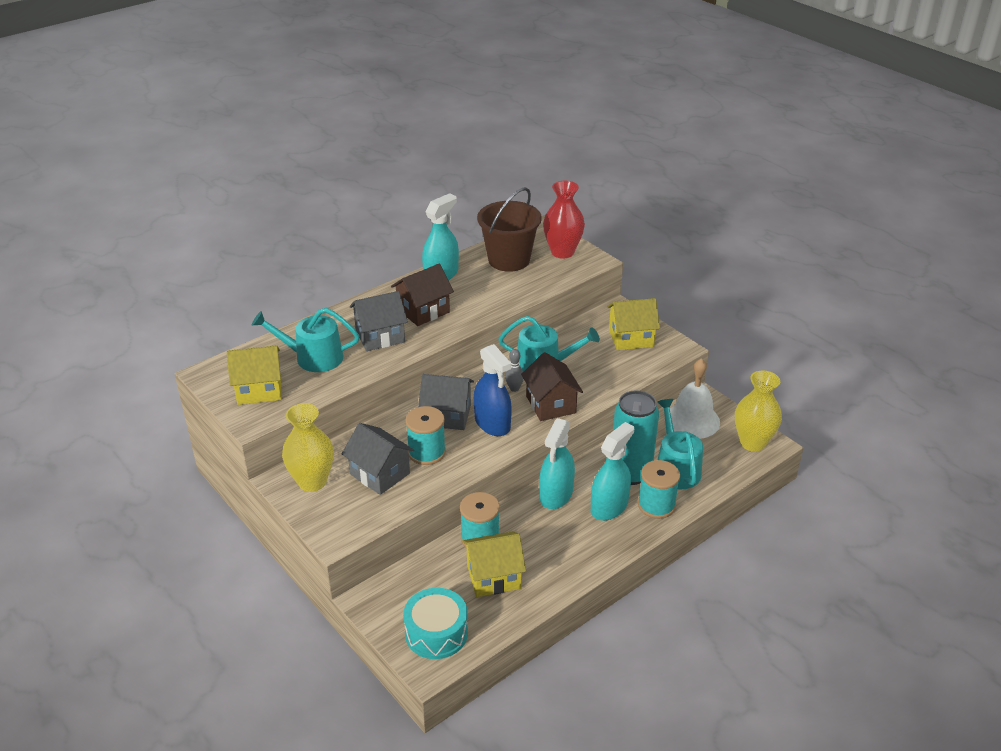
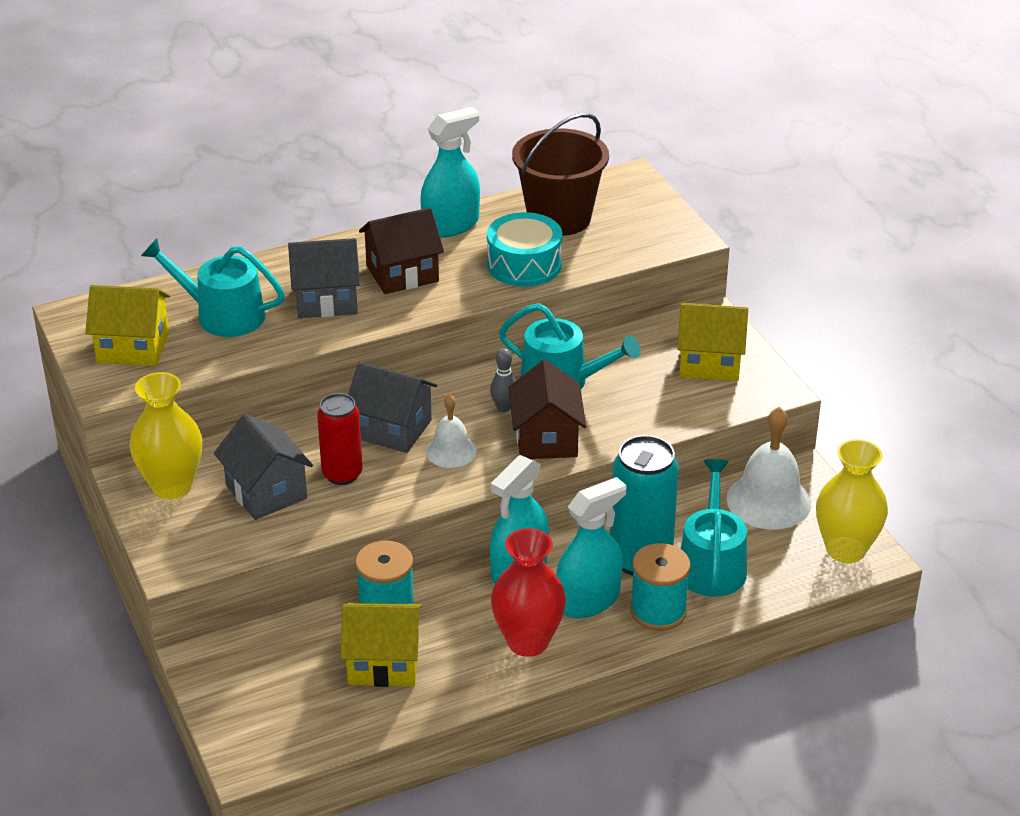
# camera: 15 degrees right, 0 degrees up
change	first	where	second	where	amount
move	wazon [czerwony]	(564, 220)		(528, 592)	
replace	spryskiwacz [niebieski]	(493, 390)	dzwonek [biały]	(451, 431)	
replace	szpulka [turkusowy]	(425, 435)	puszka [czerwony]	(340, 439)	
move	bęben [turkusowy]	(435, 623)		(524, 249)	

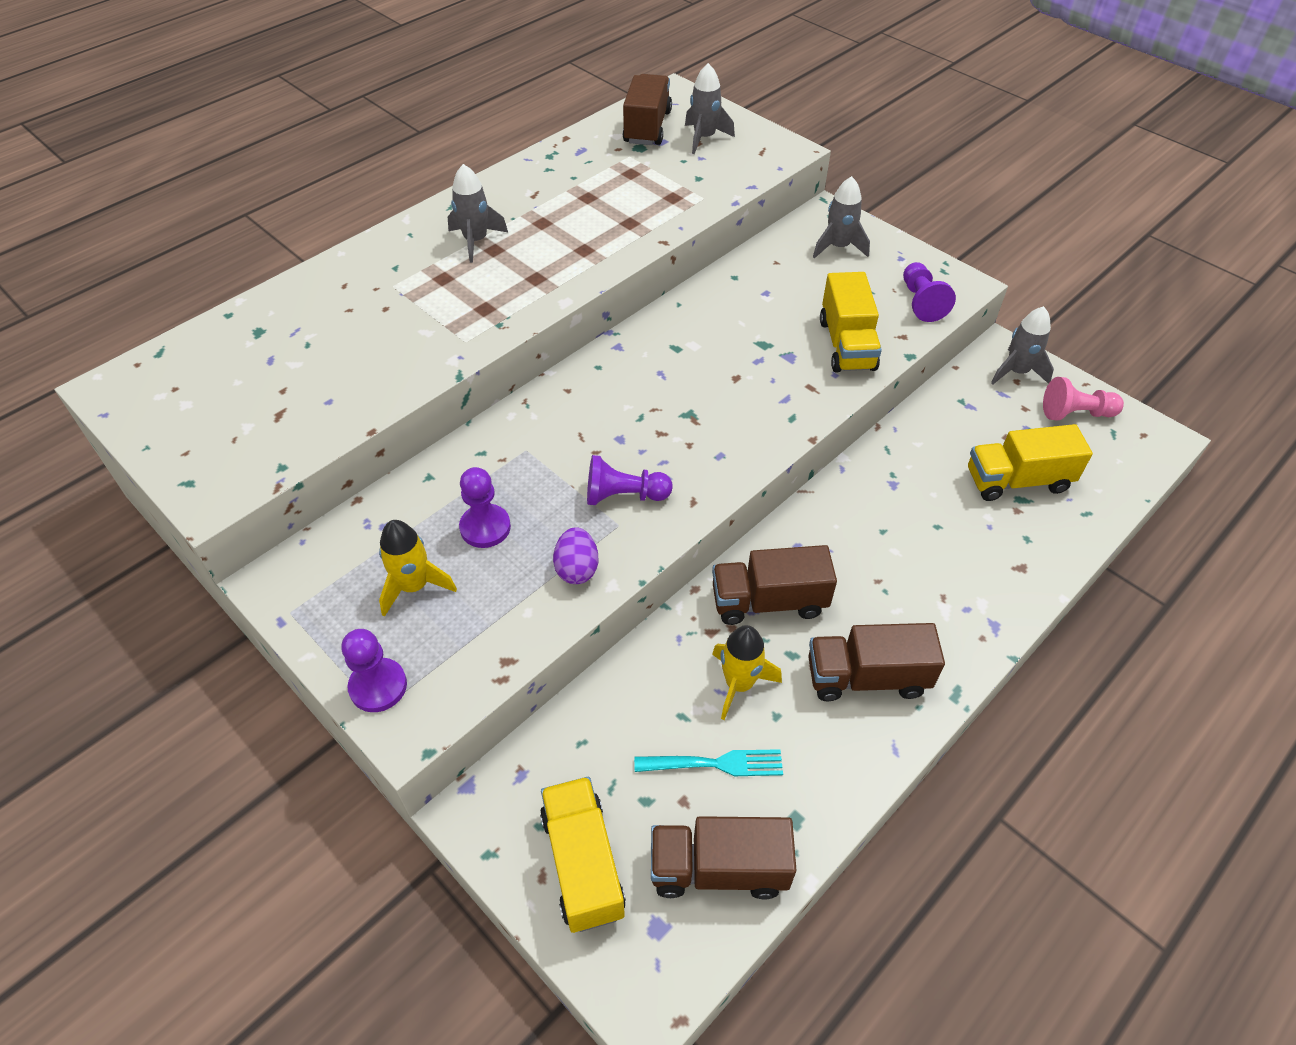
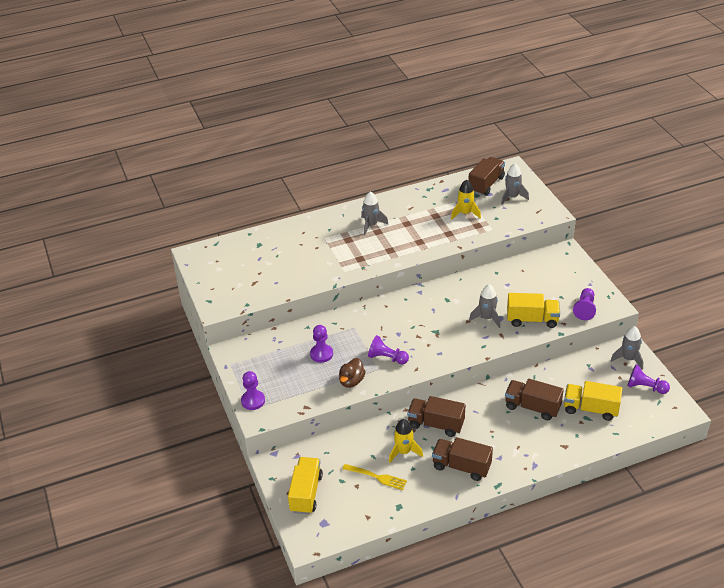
# camera: 25 degrees right, 10 degrees down
change	first	where	second	where	amount
move	rakieta [szary]	(841, 217)		(484, 306)	
rotate	ciężarówka [żółty]	(851, 322)		(533, 310)	105 degrees counterclockwise
recolor	pionek [różowy]	(1083, 399)	pionek [fioletowy]	(648, 379)	
move	rakieta [żółty]	(418, 568)		(466, 199)	
replace	jajko [fioletowy]	(575, 555)	kaczka [brązowy]	(352, 373)	
recolor	widelec [turkusowy]	(708, 762)	widelec [żółty]	(374, 477)	
move	ciężarówka [brązowy]	(723, 858)		(534, 399)	

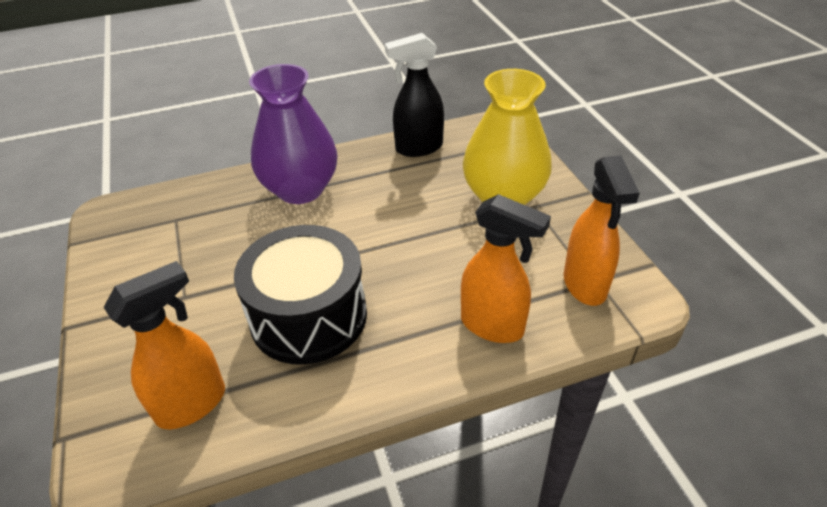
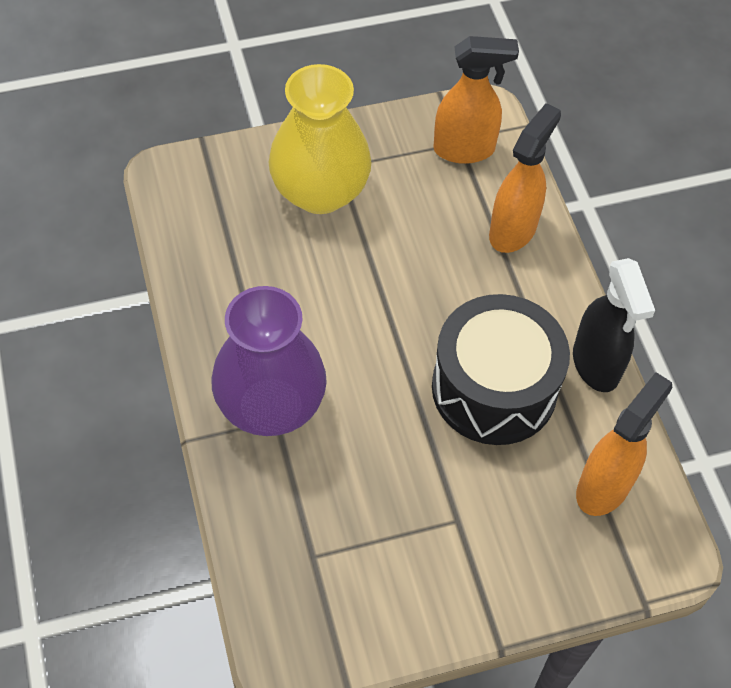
# camera: 90 degrees left, 15 degrees up
change	first	where	second	where	amount
move	spryskiwacz [czarny]	(414, 95)		(614, 325)	
rotate	spryskiwacz [pomarańczowy]	(164, 345)		(624, 444)	75 degrees clockwise

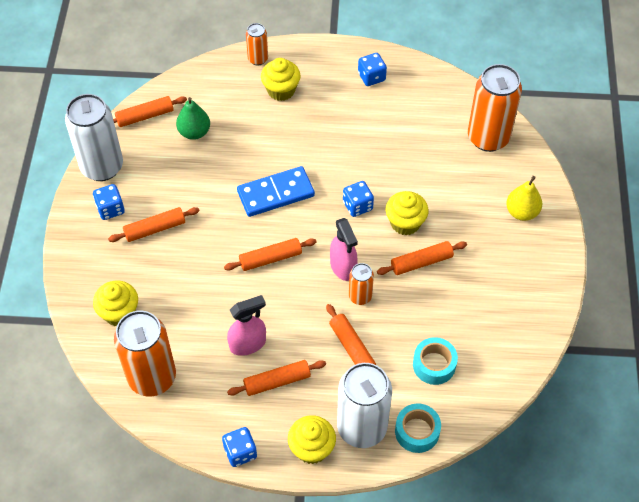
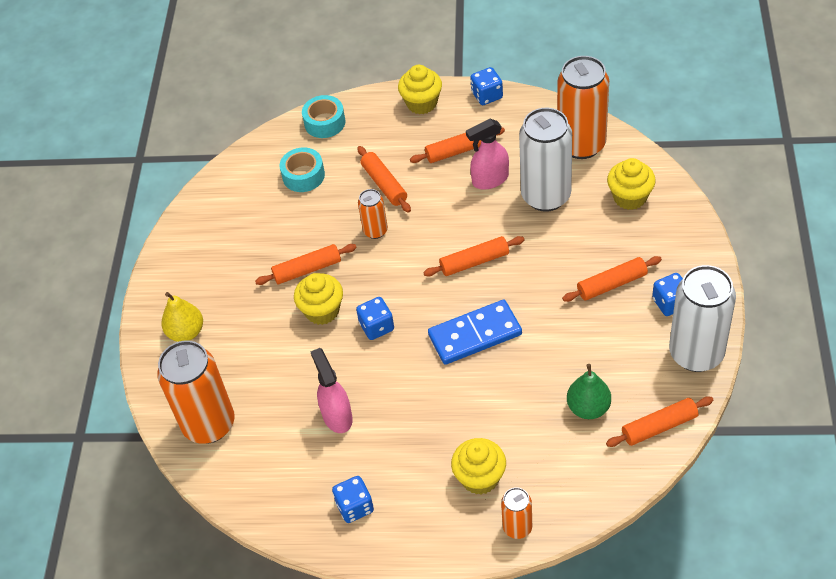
# camera: 175 degrees left, 5 degrees down
change	first	where	second	where	amount
move	spryskiwacz [różowy]	(344, 249)		(332, 390)	
move	puszka [biały]	(364, 405)		(545, 160)	

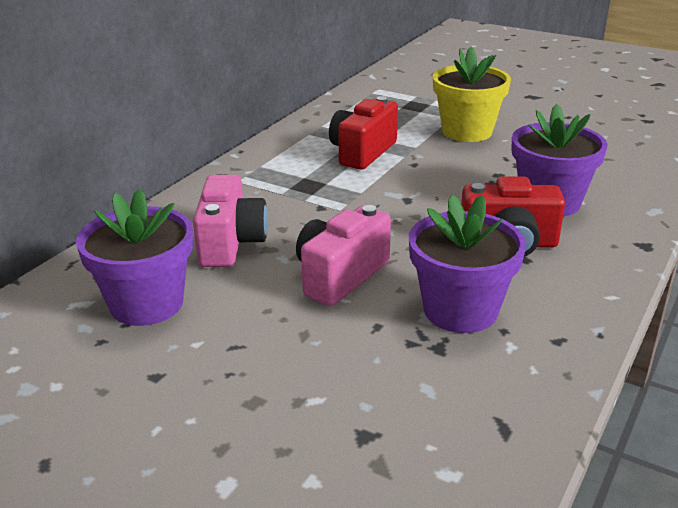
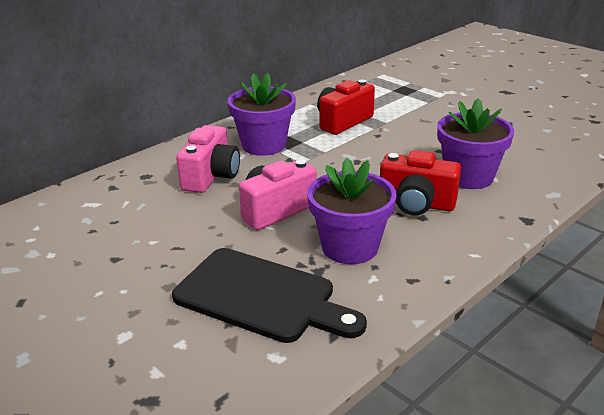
# camera: 15 degrees right, 0 degrees up
change	first	where	second	where	amount
delete	doniczka [żółty]	(472, 94)			
move	doniczka [fioletowy]	(134, 257)		(262, 114)	
insert			deska do krojenia [czarny]	(269, 295)	

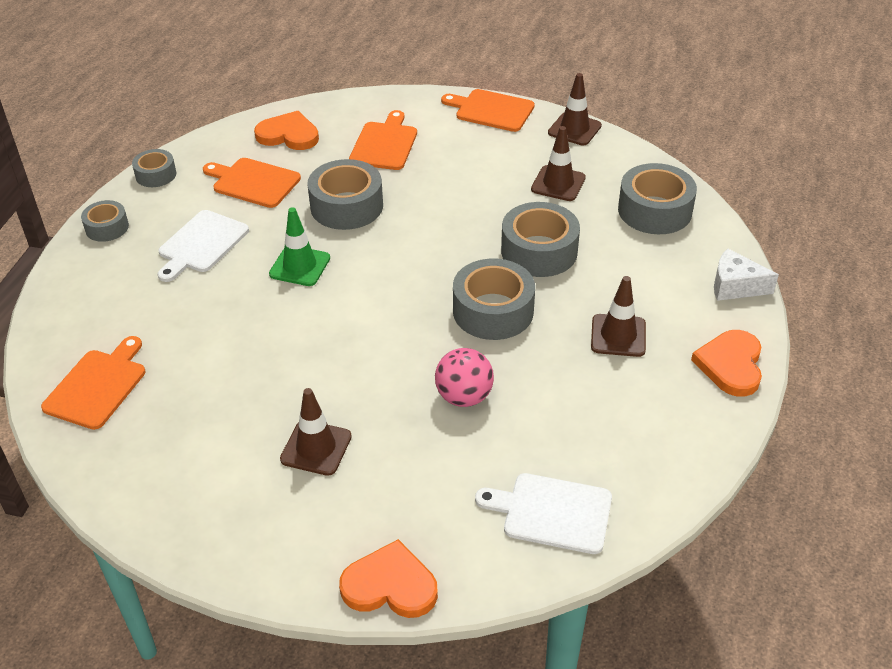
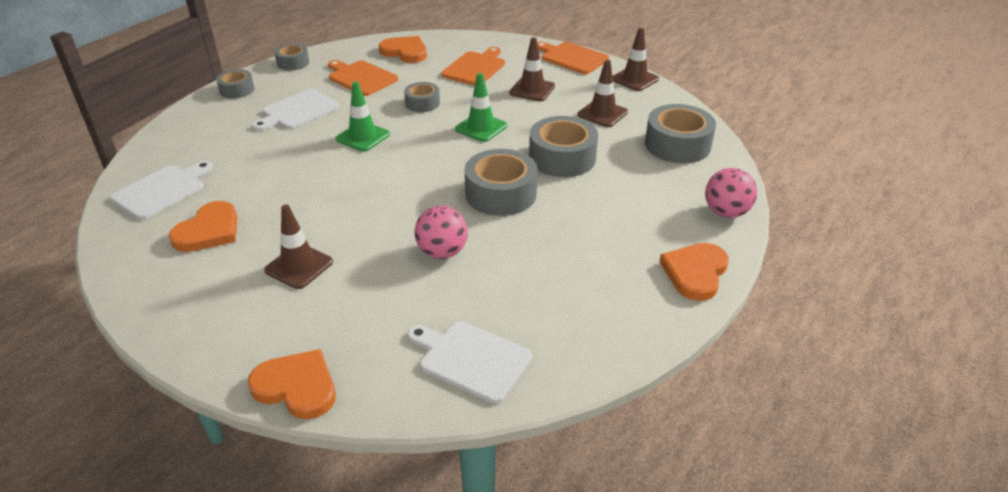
# camera: 15 degrees right, 5 degrees down
change	first	where	second	where	amount
resize	taśma klejąca [szary]	(345, 194)		(422, 97)	x0.57
replace	ser [biały]	(746, 274)	piłka [różowy]	(731, 193)	
move	pachołek [brązowy]	(618, 316)		(532, 69)	
recolor	deska do krojenia [pomarańczowy]	(93, 383)	deska do krojenia [biały]	(161, 190)	
insert			pachołek [zielony]	(481, 107)	
insert			serce [pomarańczowy]	(203, 226)	

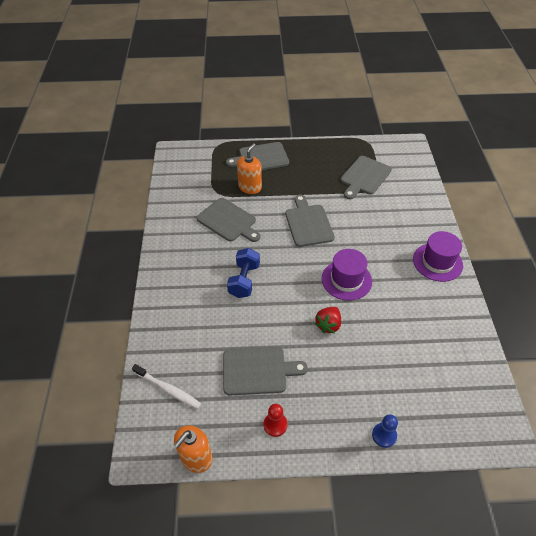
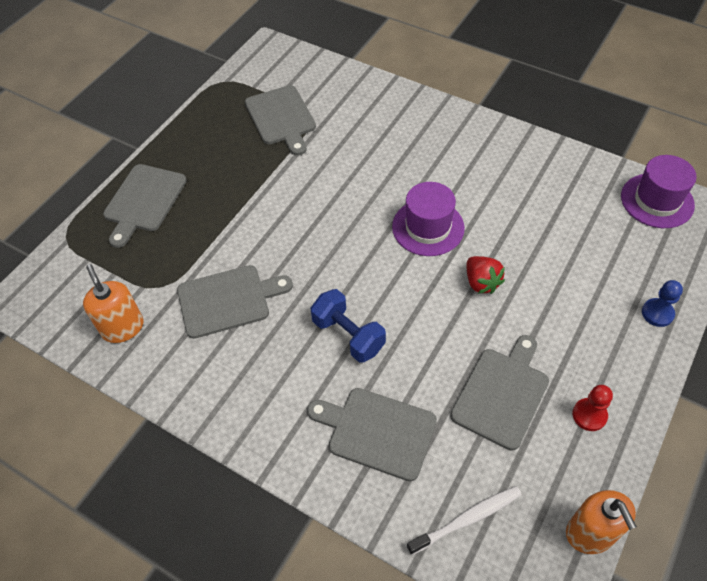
# camera: 55 degrees left, 5 degrees up
change	first	where	second	where	amount
move	dozownik mydła [pomarańczowy]	(249, 168)		(113, 303)	
move	deska do krojenia [szary]	(310, 221)		(372, 434)	
move	kapelusz [fioletowy]	(438, 256)		(659, 191)	

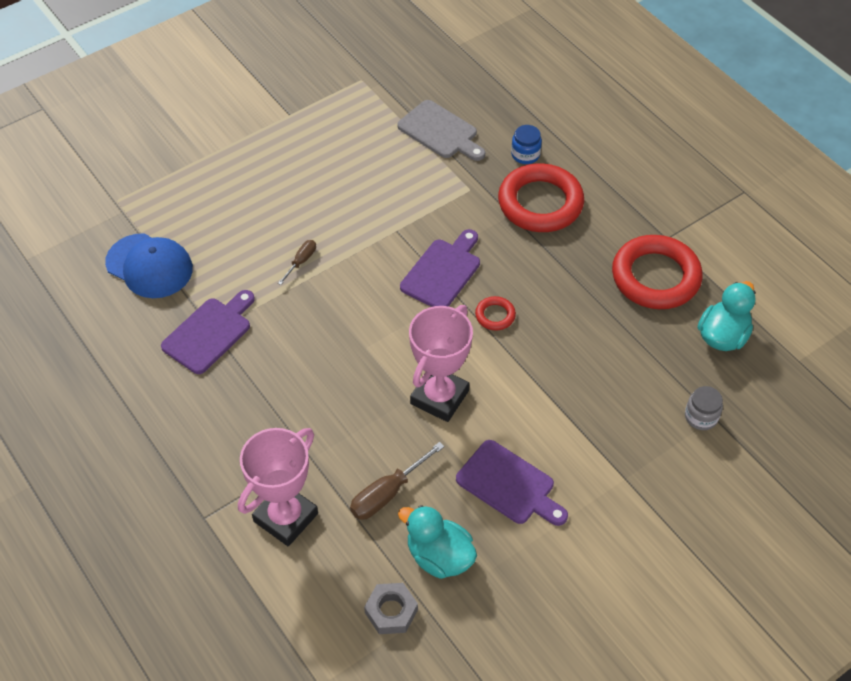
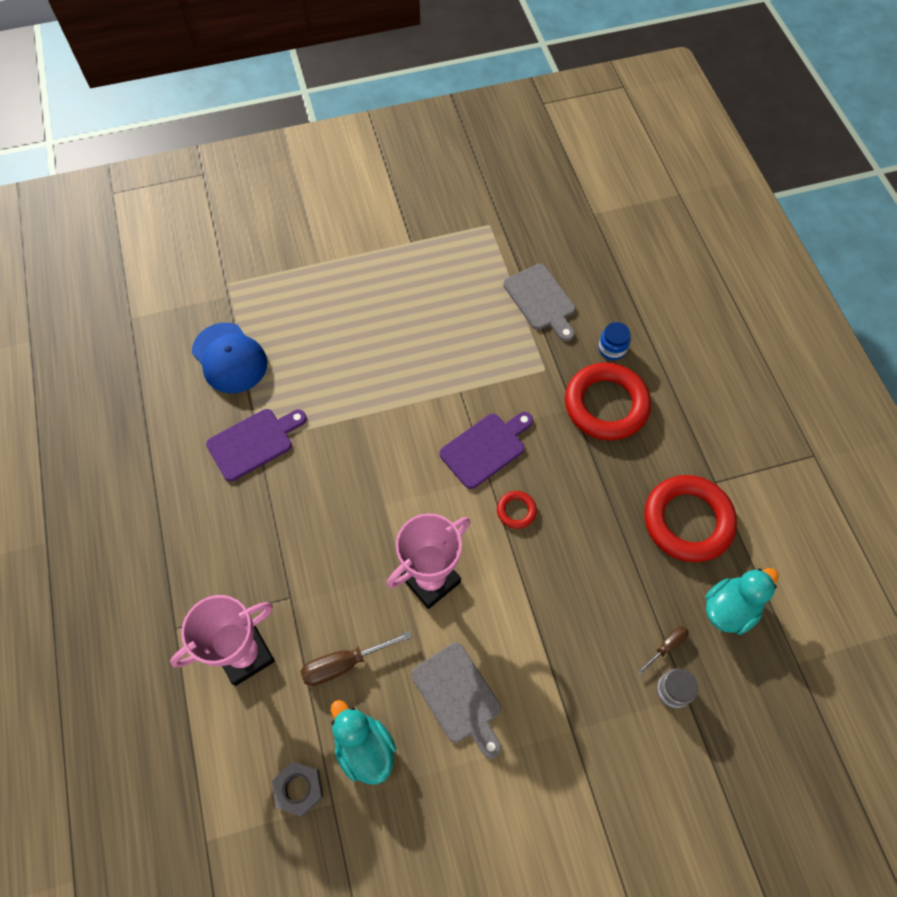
# camera: 20 degrees right, 10 degrees up
change	first	where	second	where	amount
move	śrubokręt [brązowy]	(297, 262)		(663, 650)	
recolor	deska do krojenia [fioletowy]	(512, 483)	deska do krojenia [szary]	(456, 700)	

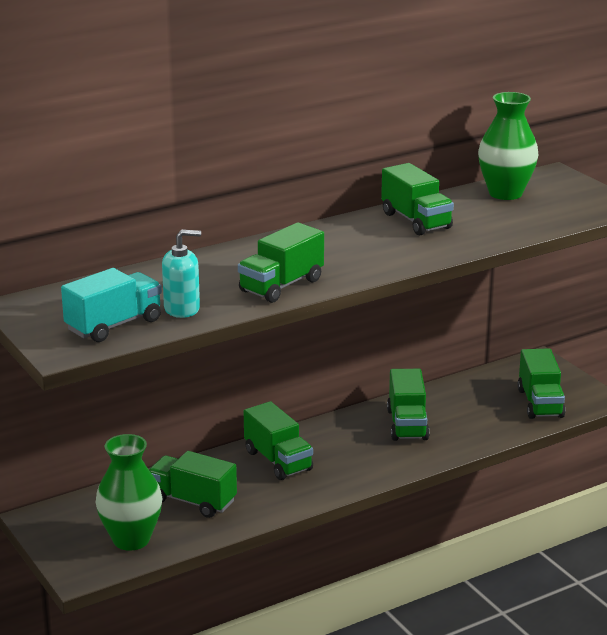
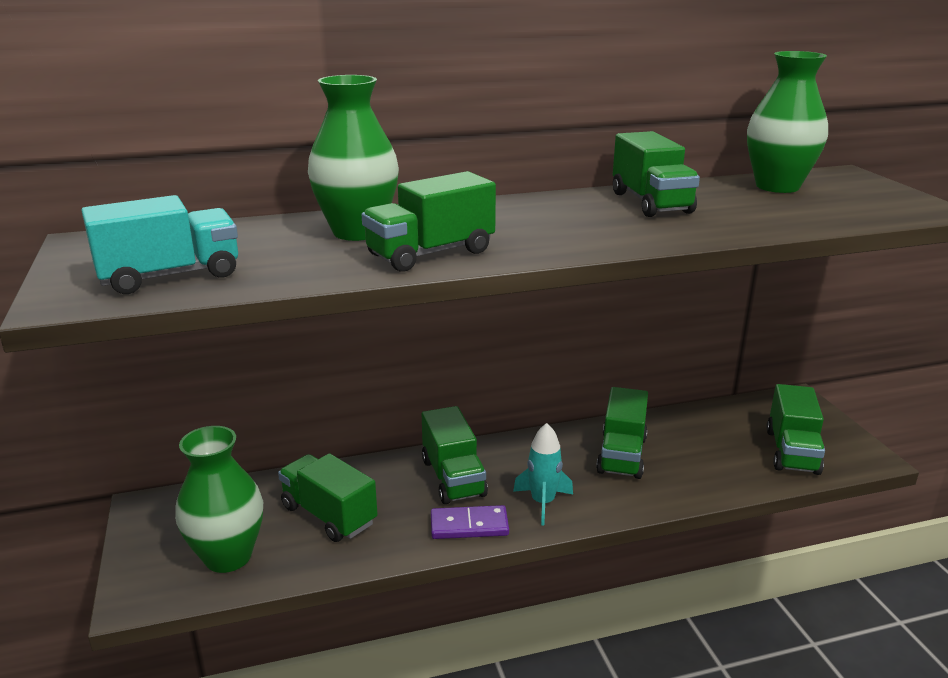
# camera: 15 degrees right, 0 degrees up
change	first	where	second	where	amount
delete	dozownik mydła [turkusowy]	(181, 273)			
insert			wazon [zielony]	(353, 158)	
insert			rakieta [turkusowy]	(543, 474)	
insert			kostka domina [fioletowy]	(470, 522)	

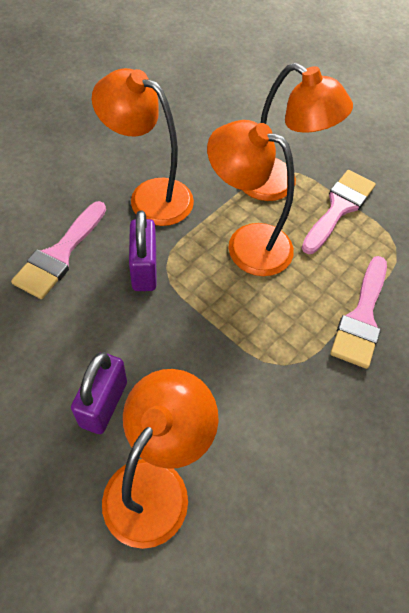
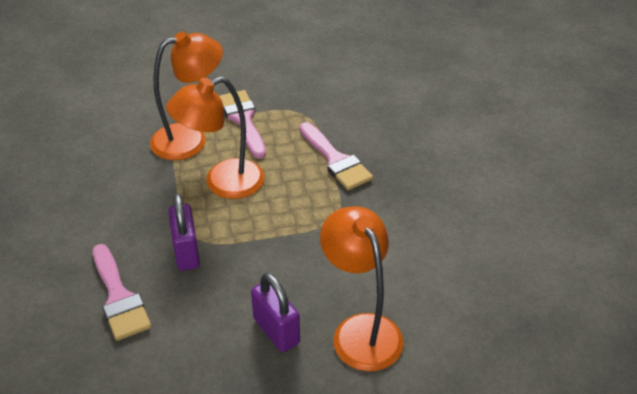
# camera: 50 degrees left, 15 degrees down
change	first	where	second	where	amount
delete	lampka [pomarańczowy]	(143, 147)			
rotate	kłódka [fioletowy]	(142, 250)		(184, 232)	45 degrees clockwise

